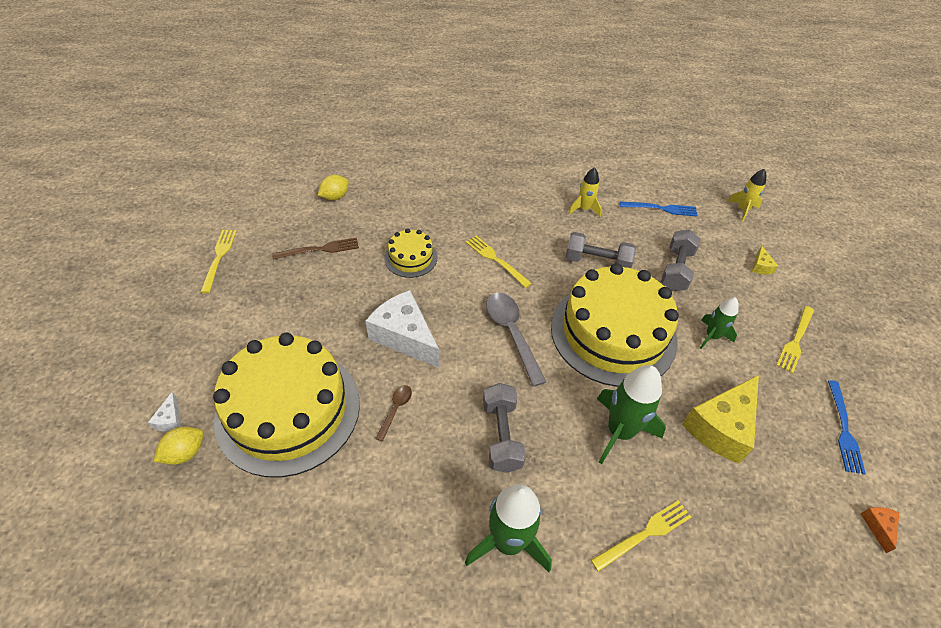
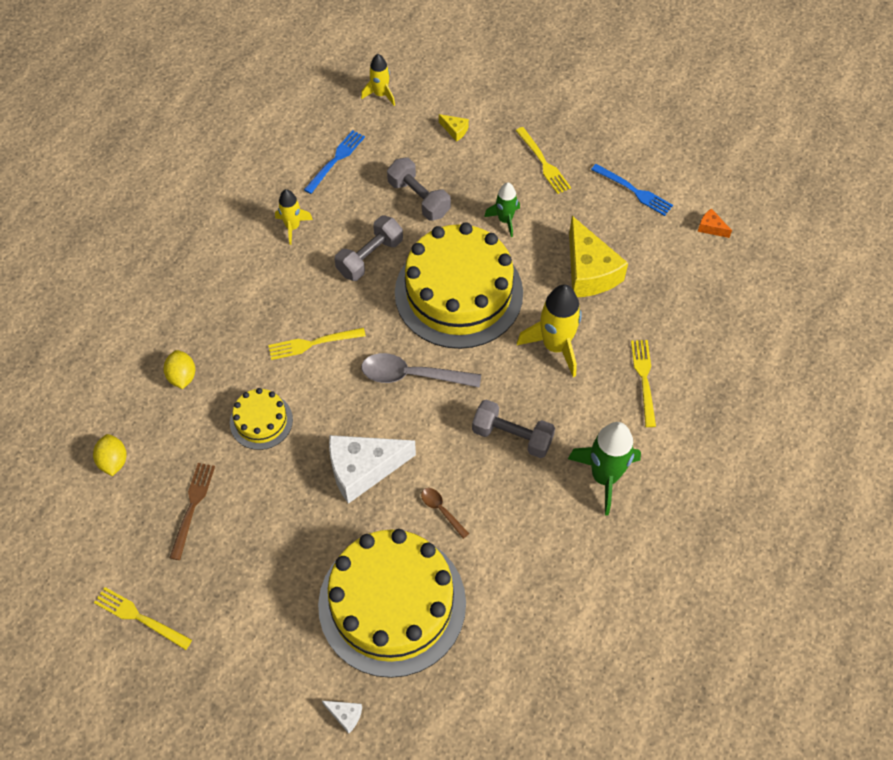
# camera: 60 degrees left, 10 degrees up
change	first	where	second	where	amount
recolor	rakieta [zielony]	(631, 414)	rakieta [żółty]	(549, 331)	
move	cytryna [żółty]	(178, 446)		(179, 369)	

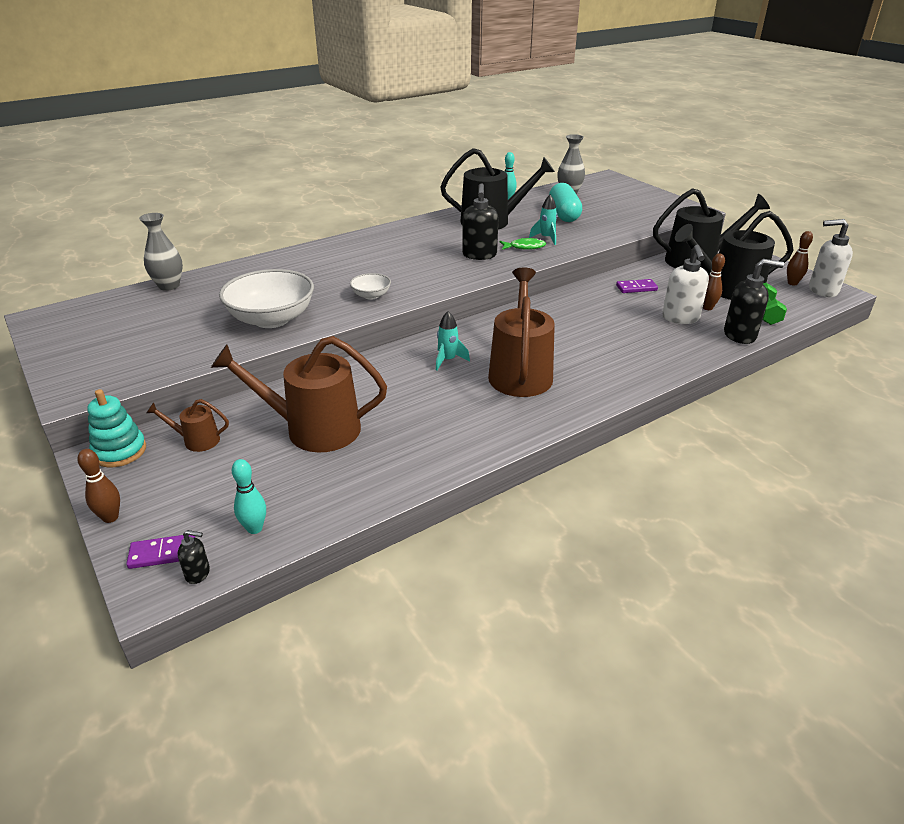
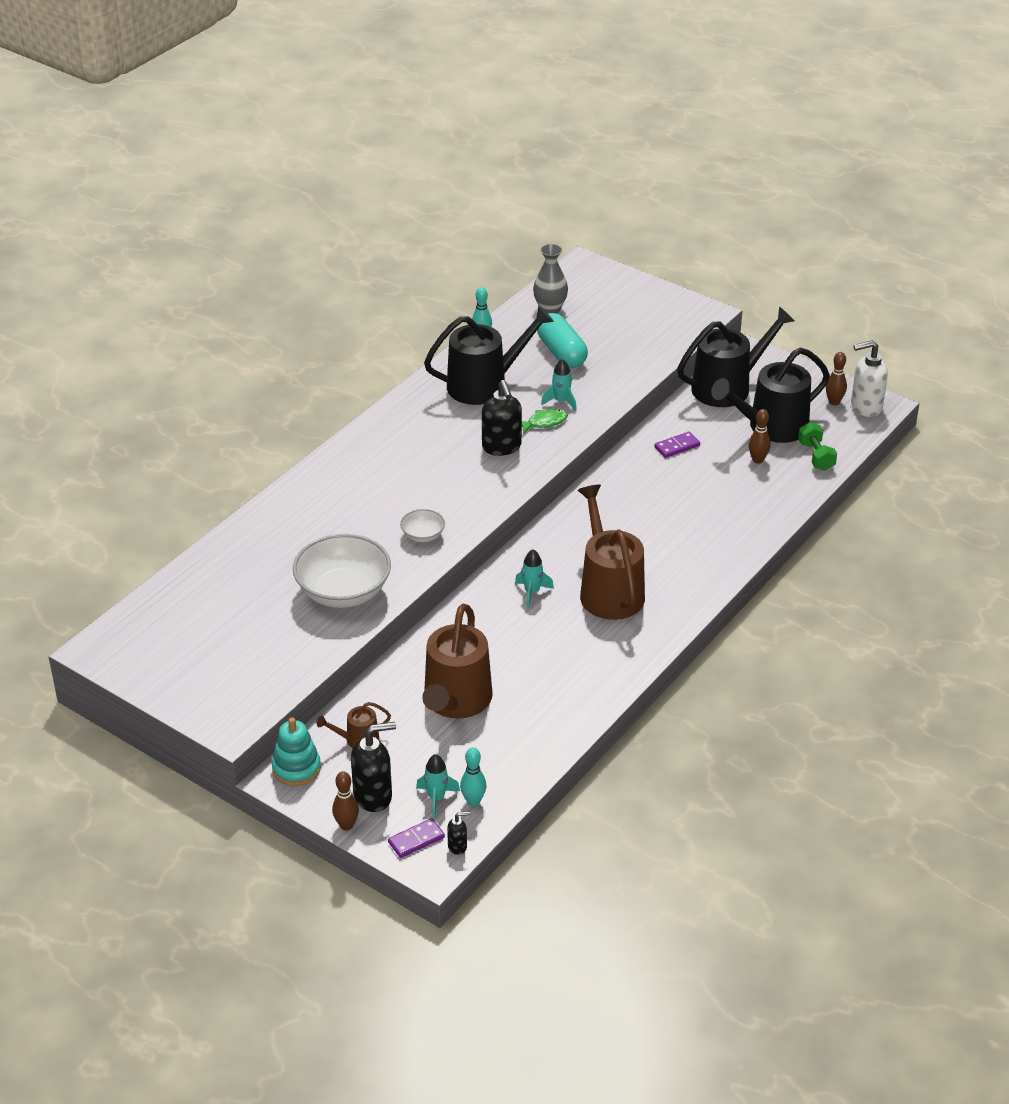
# camera: 20 degrees left, 5 degrees up
change	first	where	second	where	amount
delete	wazon [szary]	(161, 252)			
delete	dozownik mydła [biały]	(685, 284)			
move	dozownik mydła [czarny]	(754, 301)		(373, 767)	
rotate	konewka [brązowy]	(299, 394)		(458, 661)	60 degrees counterclockwise
insert			rakieta [turkusowy]	(438, 785)	

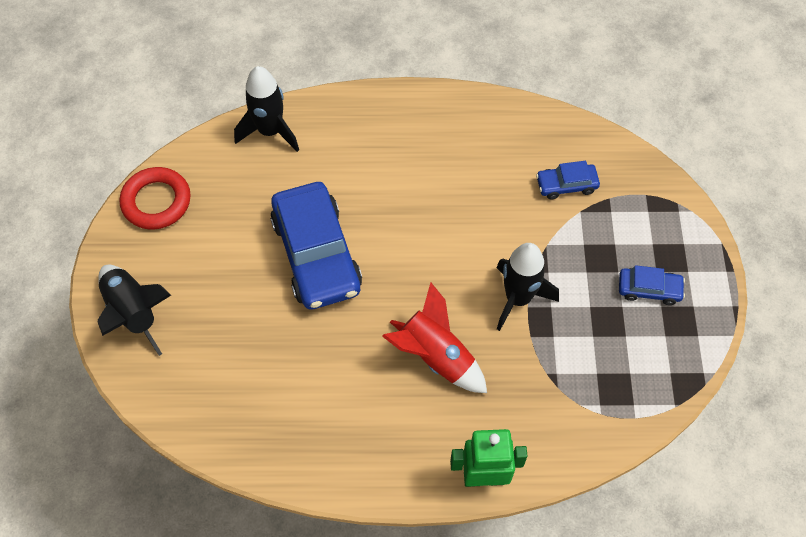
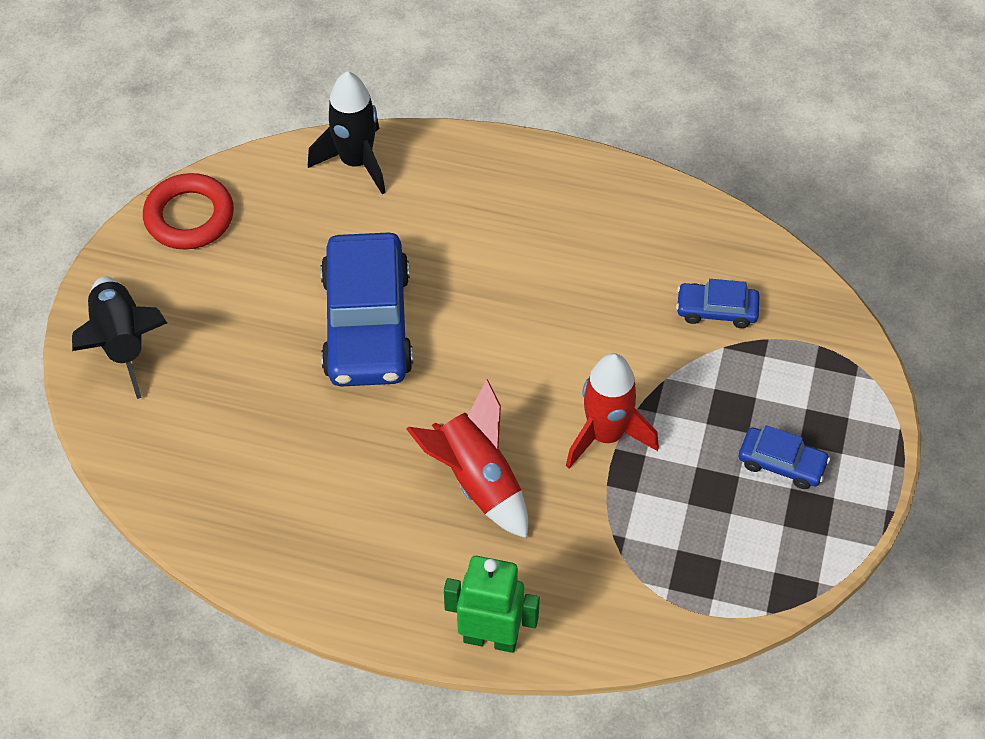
# camera: 15 degrees right, 5 degrees down
change	first	where	second	where	amount
recolor	rakieta [czarny]	(527, 287)	rakieta [czerwony]	(612, 410)	

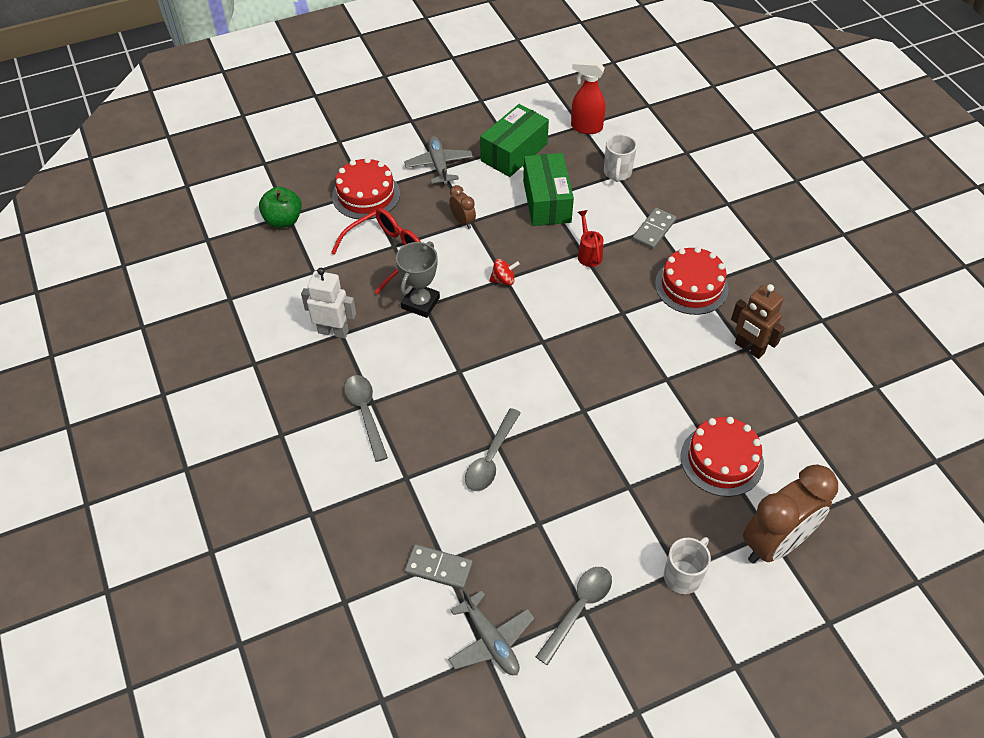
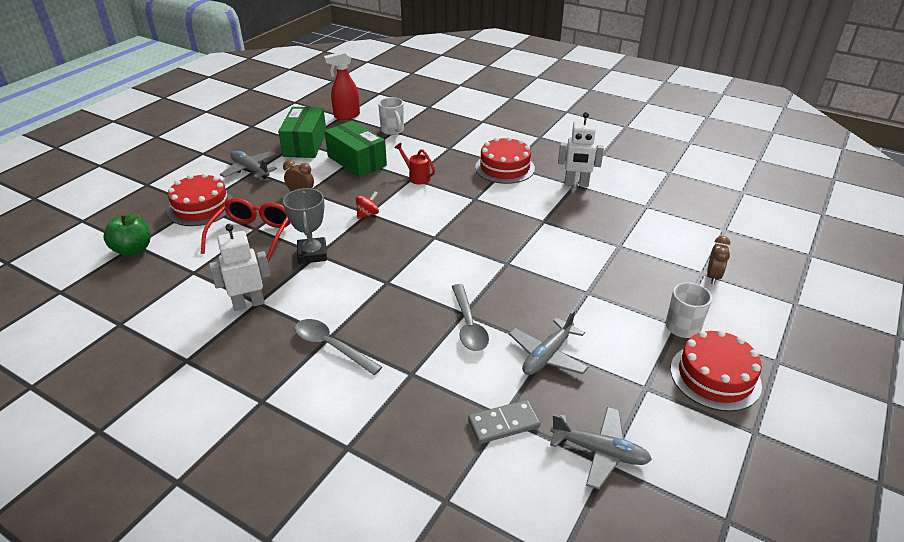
# camera: 35 degrees left, 15 degrees down
change	first	where	second	where	amount
delete	kostka domina [szary]	(654, 228)			
recolor	robot [brązowy]	(757, 321)	robot [biały]	(581, 149)	
move	tort [czerwony]	(722, 457)		(716, 370)	
resize	budzik [brązowy]	(790, 514)		(718, 260)	x0.45
delete	łyżka [szary]	(574, 616)			
insert			samolot [szary]	(549, 342)	

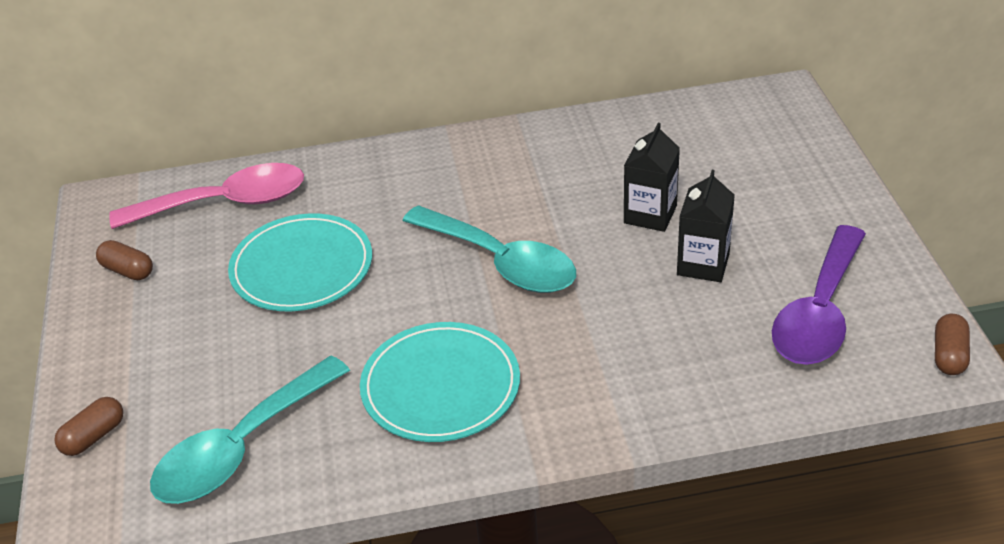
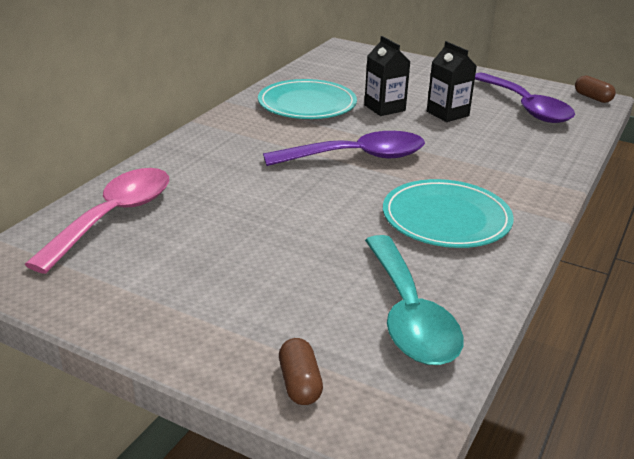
# camera: 55 degrees left, 10 degrees down
change	first	where	second	where	amount
recolor	łyżka [turkusowy]	(489, 249)	łyżka [fioletowy]	(344, 148)	
move	talerz [turkusowy]	(300, 262)		(307, 99)	
delete	kapsułka [brązowy]	(124, 260)			

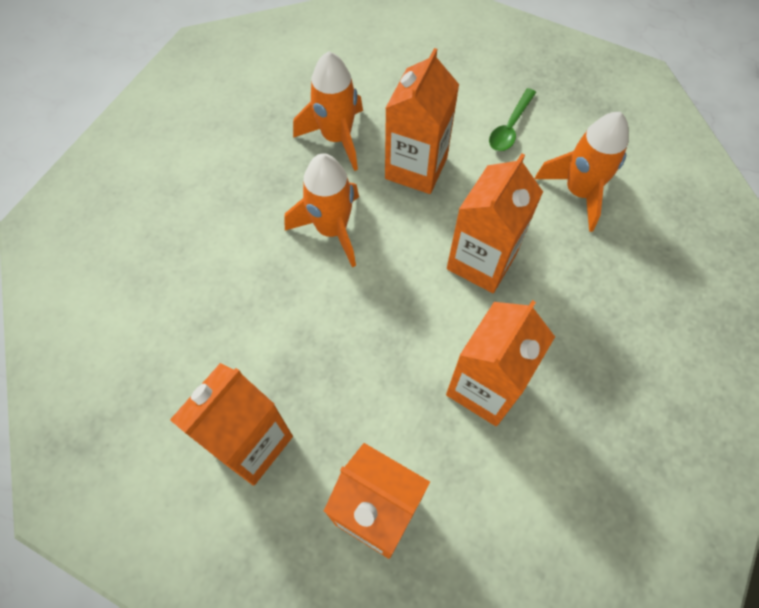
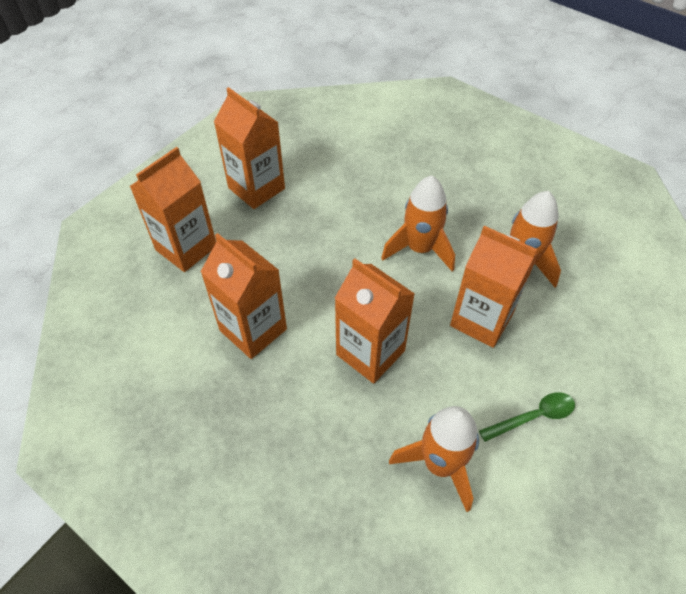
# camera: 100 degrees right, 10 degrees down
change	first	where	second	where	amount
rotate	łyżka [zielony]	(512, 119)		(527, 417)	120 degrees clockwise

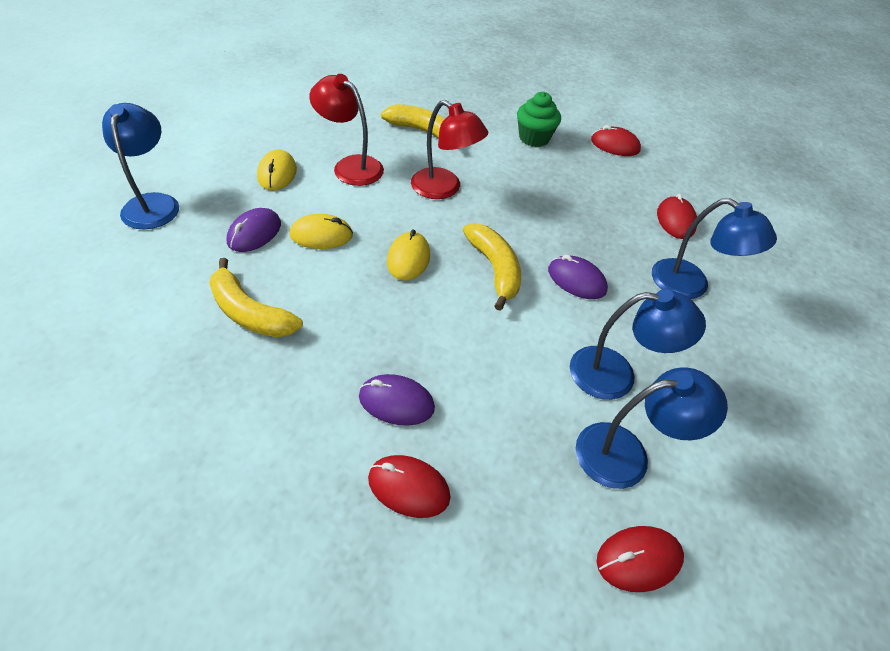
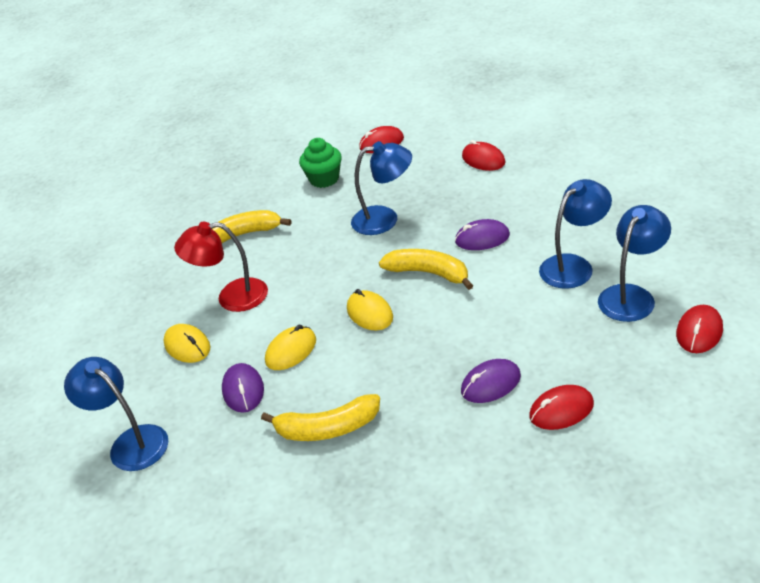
# camera: 35 degrees left, 10 degrees down
change	first	where	second	where	amount
delete	lampka [czerwony]	(450, 149)			
move	lampka [niebieski]	(714, 248)		(381, 188)	

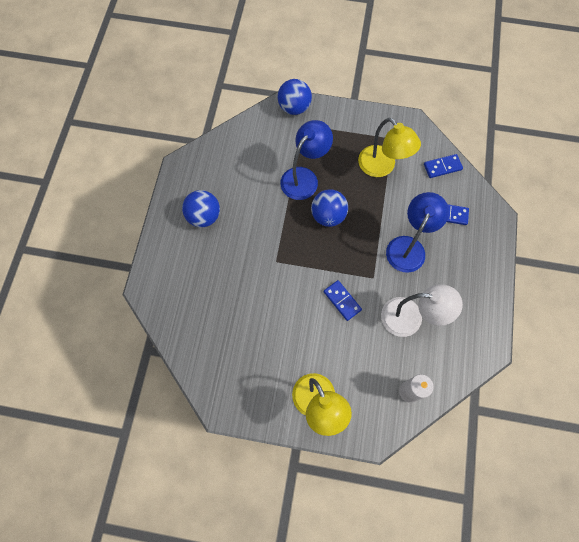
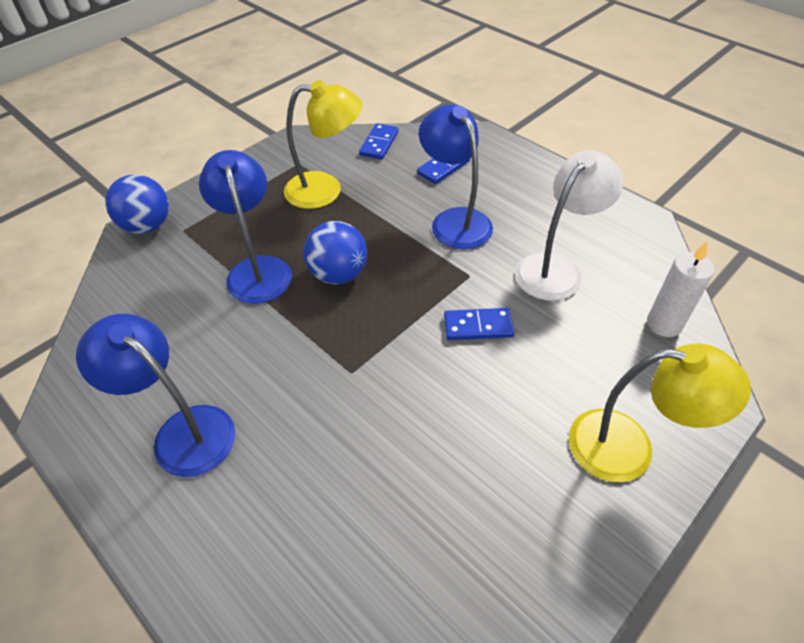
# camera: 55 degrees left, 20 degrees down
change	first	where	second	where	amount
replace	piłka [niebieski]	(201, 208)	lampka [niebieski]	(155, 395)	

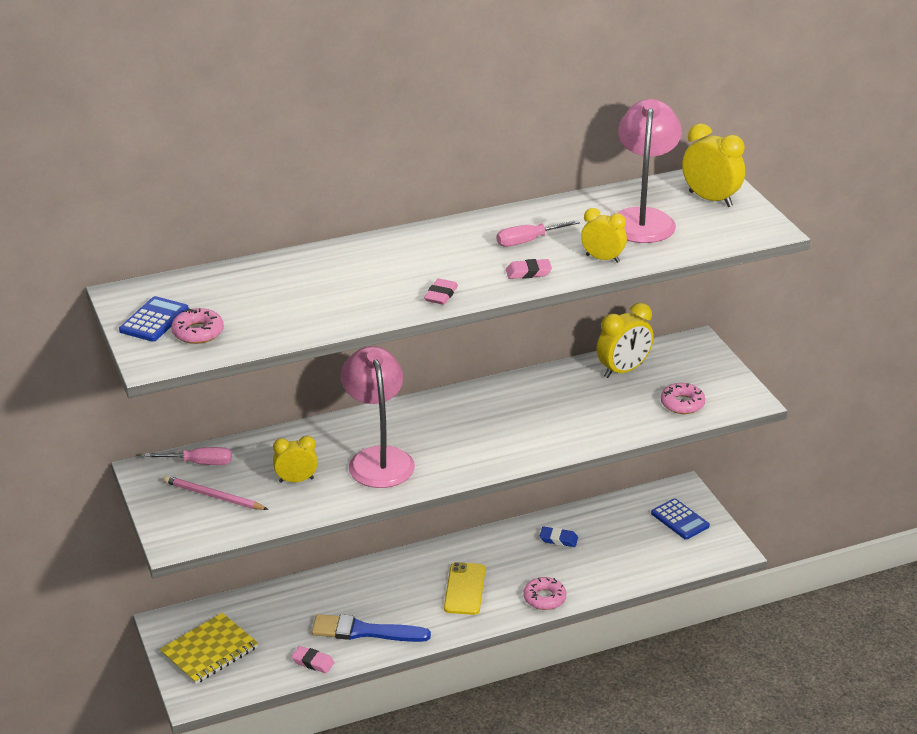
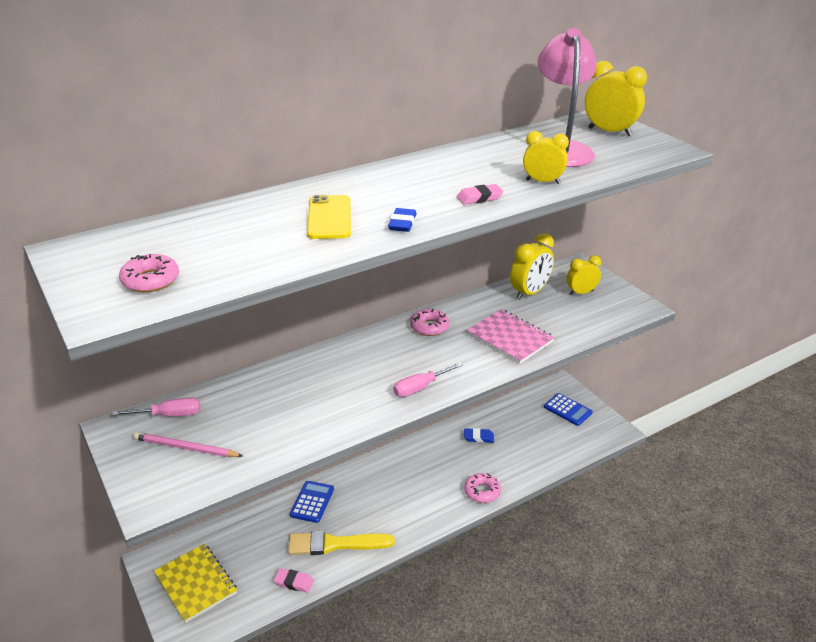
# camera: 10 degrees left, 0 degrees up
change	first	where	second	where	amount
move	śrubokręt [różowy]	(538, 233)		(428, 379)	
recolor	gumka do mazania [różowy]	(441, 292)	gumka do mazania [niebieski]	(402, 220)	
move	kalkulator [niebieski]	(153, 319)		(312, 502)	
delete	lampka [różowy]	(378, 417)			
move	donut [różowy]	(683, 398)		(429, 322)	
move	budzik [żółty]	(295, 459)		(583, 275)	
move	telefon [żółty]	(464, 588)		(329, 217)	
rotate	zeszyt [żółty]	(208, 648)		(195, 583)	75 degrees counterclockwise
recolor	pędzel [niebieski]	(371, 628)	pędzel [żółty]	(341, 543)	
insert			zeszyt [różowy]	(511, 336)	

